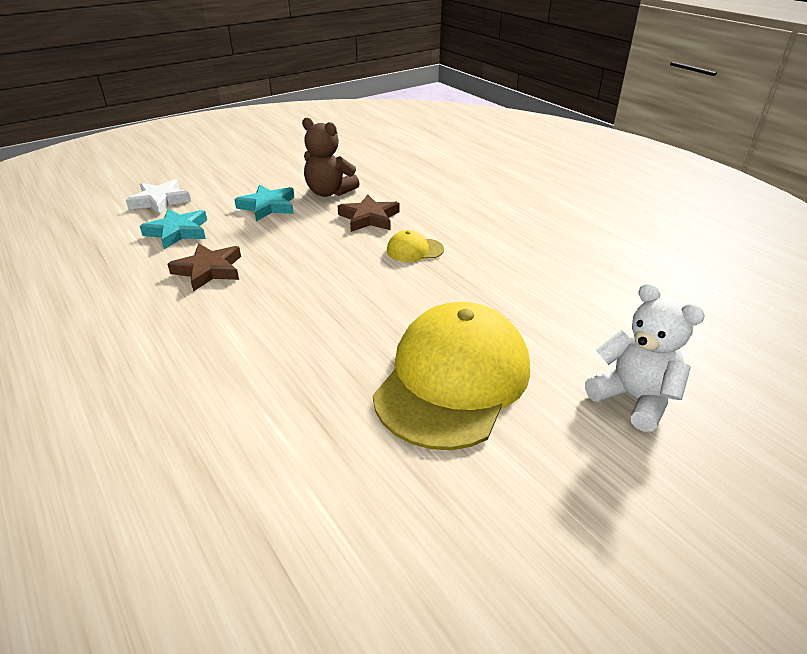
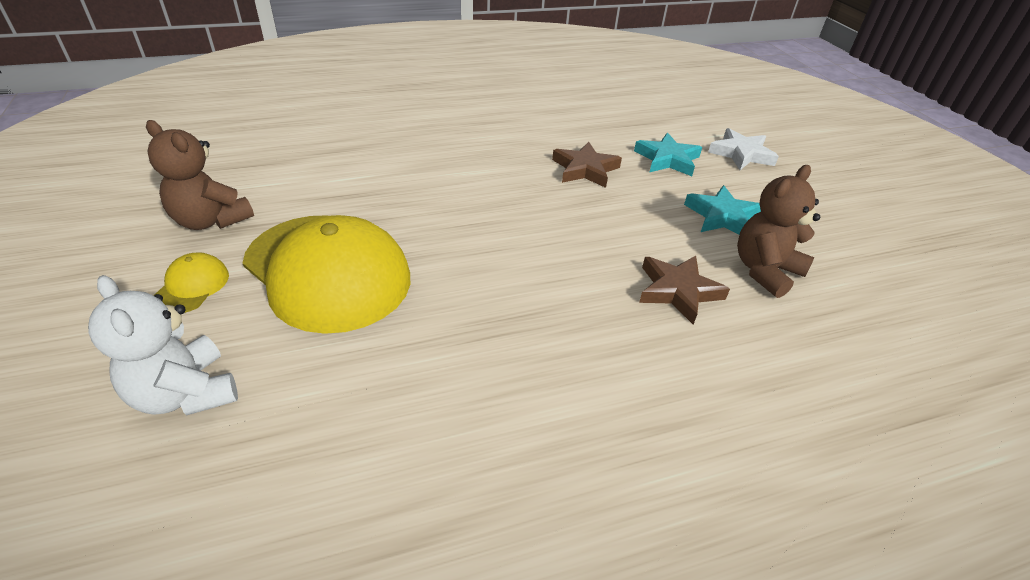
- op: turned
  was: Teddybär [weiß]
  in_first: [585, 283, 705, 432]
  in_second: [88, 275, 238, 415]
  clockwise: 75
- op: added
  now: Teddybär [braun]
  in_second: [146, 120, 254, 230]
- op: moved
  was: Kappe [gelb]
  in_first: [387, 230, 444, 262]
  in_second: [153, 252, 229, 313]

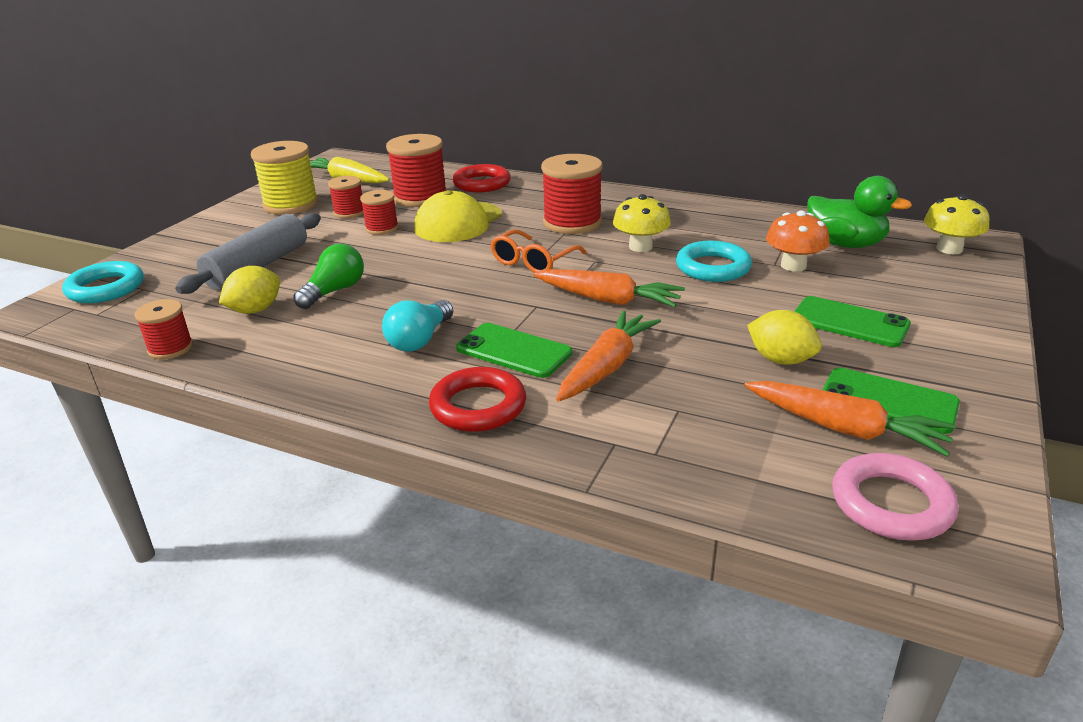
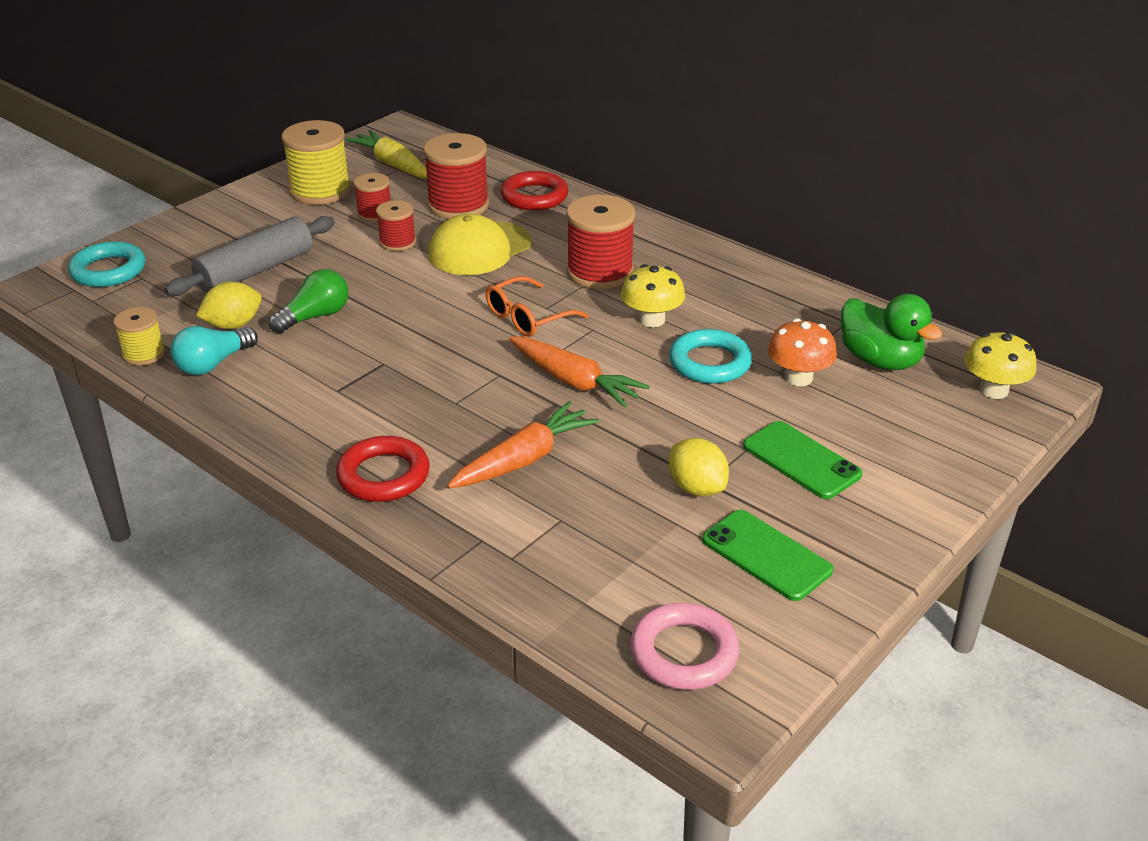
- op: recoloured
  was: Garnrolle [rot]
  now: Garnrolle [gelb]
  in_first: [134, 299, 193, 360]
  in_second: [113, 307, 165, 366]
- op: moved
  was: Glühbirne [türkis]
  in_first: [382, 300, 453, 352]
  in_second: [170, 326, 258, 375]
- op: removed
  was: Handy [grün]
  in_first: [456, 323, 572, 378]
- op: removed
  was: Karotte [orange]
  in_first: [744, 381, 956, 456]

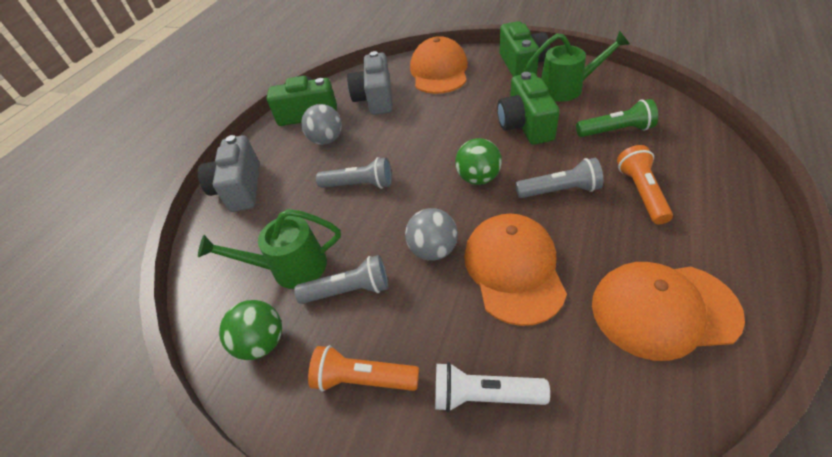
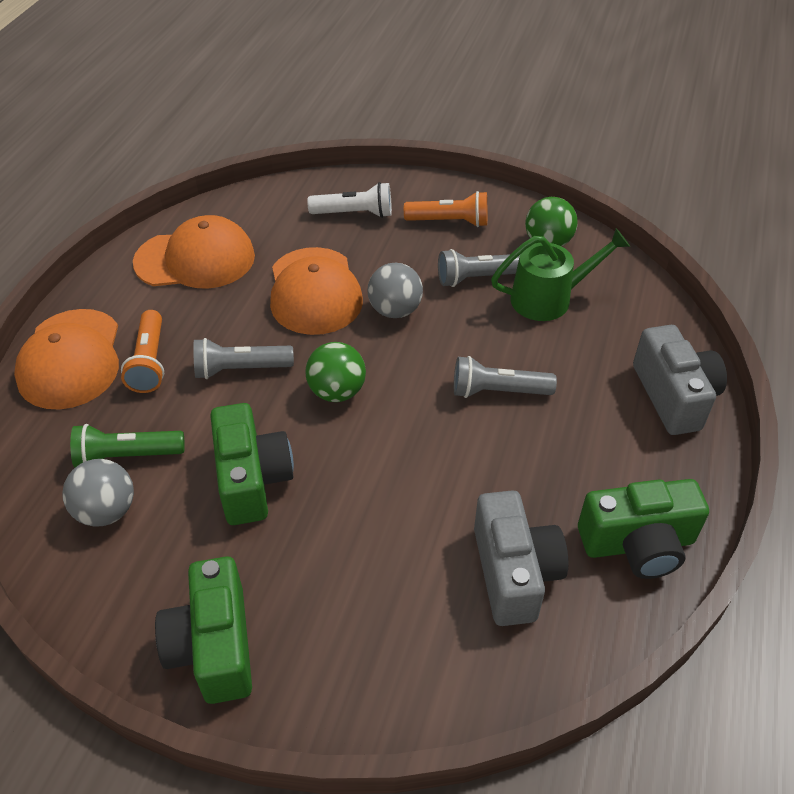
- op: moved
  was: Kappe [orange]
  in_first: [410, 36, 468, 94]
  in_second: [14, 309, 119, 410]
- op: moved
  was: Ball [grau]
  in_first: [301, 104, 342, 145]
  in_second: [62, 459, 134, 527]
- op: removed
  was: Gießkanne [grün]
  in_first: [524, 31, 629, 102]

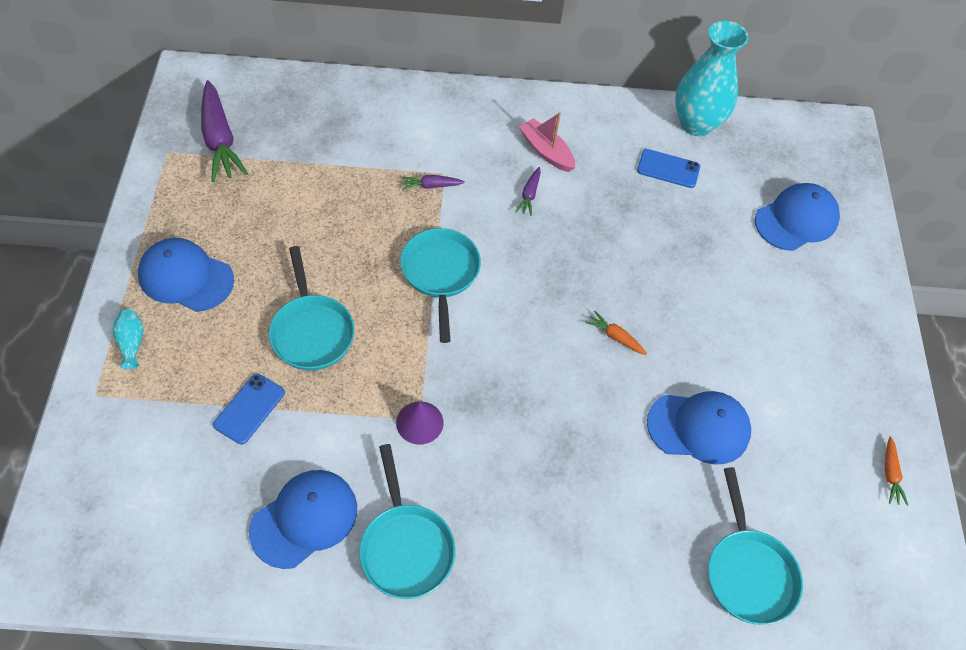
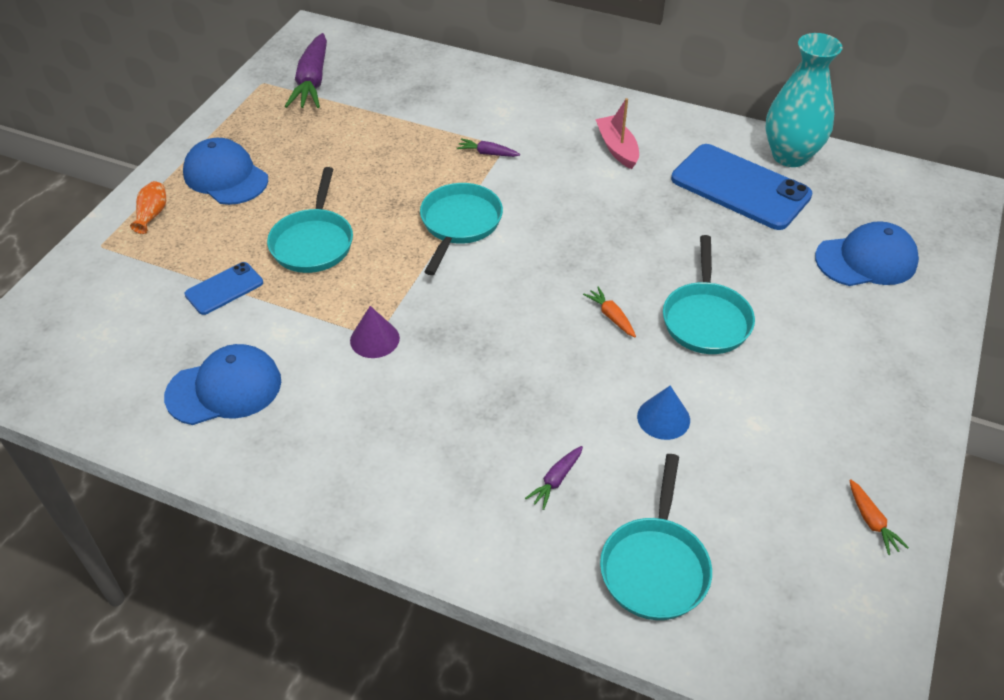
- op: recoloured
  was: Vase [türkis]
  now: Vase [orange]
  in_first: [112, 309, 143, 369]
  in_second: [130, 181, 166, 234]
- op: moved
  was: Karotte [lila]
  in_first: [515, 167, 541, 216]
  in_second: [525, 446, 583, 510]
- op: replaced
  was: Kappe [blau]
  now: Kegel [blau]
  in_first: [647, 391, 751, 465]
  in_second: [637, 386, 690, 440]
- op: moved
  was: Pfanne [türkis]
  in_first: [359, 444, 456, 599]
  in_second: [663, 235, 755, 354]
- op: resized
  was: Handy [blau]
  in_first: [637, 149, 700, 188]
  in_second: [671, 144, 813, 230]
  ratio: 1.98
- op: turned
  was: Karotte [orange]
  in_first: [885, 436, 908, 506]
  in_second: [849, 479, 909, 555]
  clockwise: -45

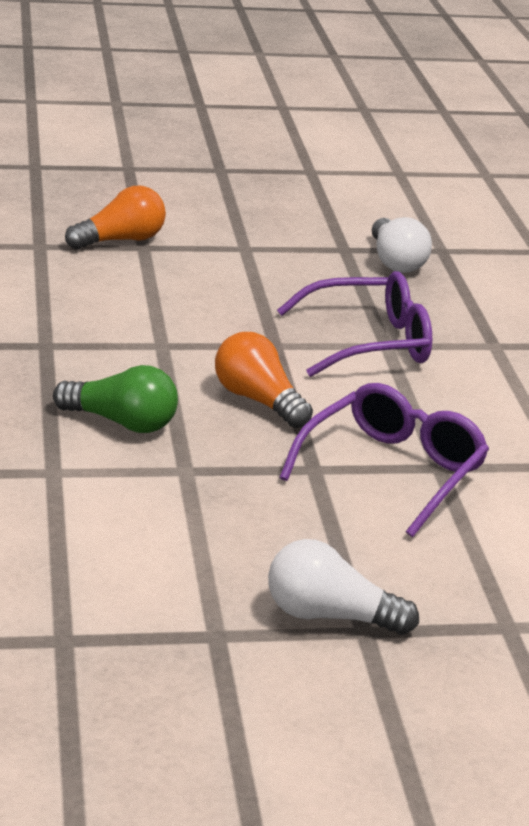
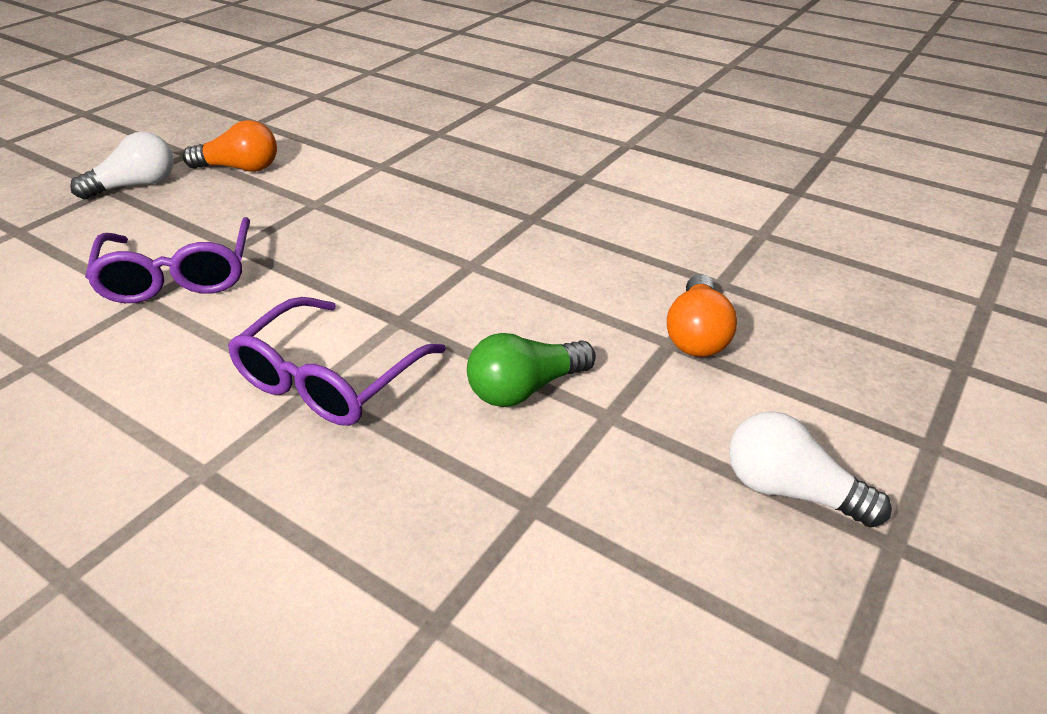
- op: moved
  was: Glühbirne [orange]
  in_first: [215, 332, 313, 428]
  in_second: [183, 120, 277, 172]
- op: moved
  was: Glühbirne [grün]
  in_first: [53, 365, 178, 433]
  in_second: [467, 333, 596, 407]
- op: moved
  was: Glühbirne [weiß]
  in_first: [372, 217, 432, 273]
  in_second: [729, 411, 892, 528]

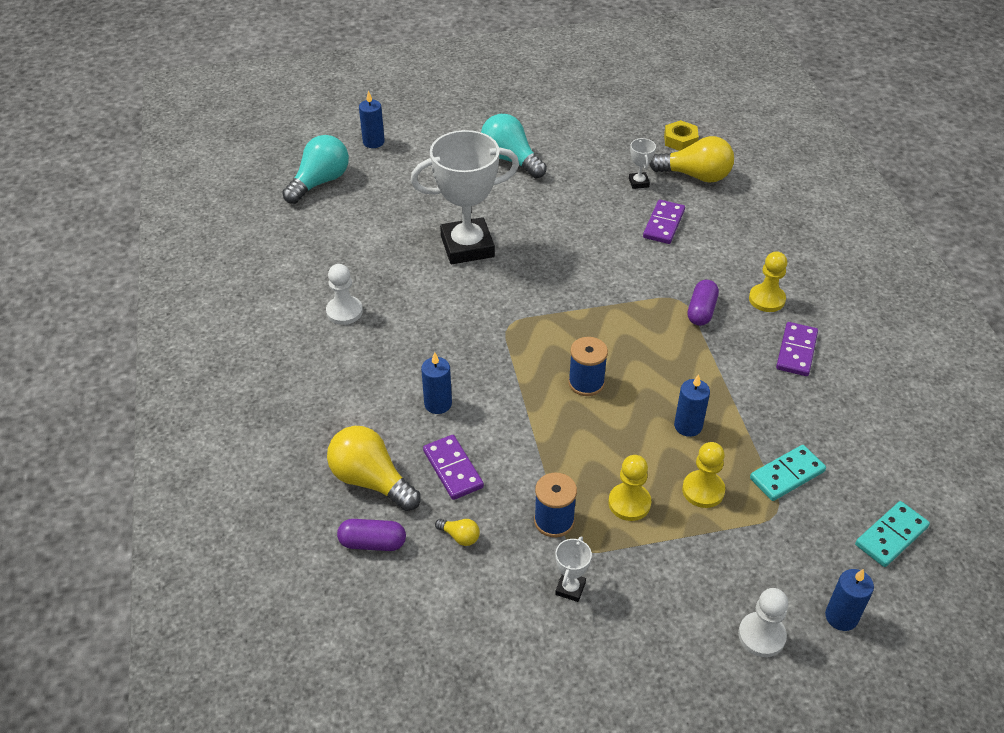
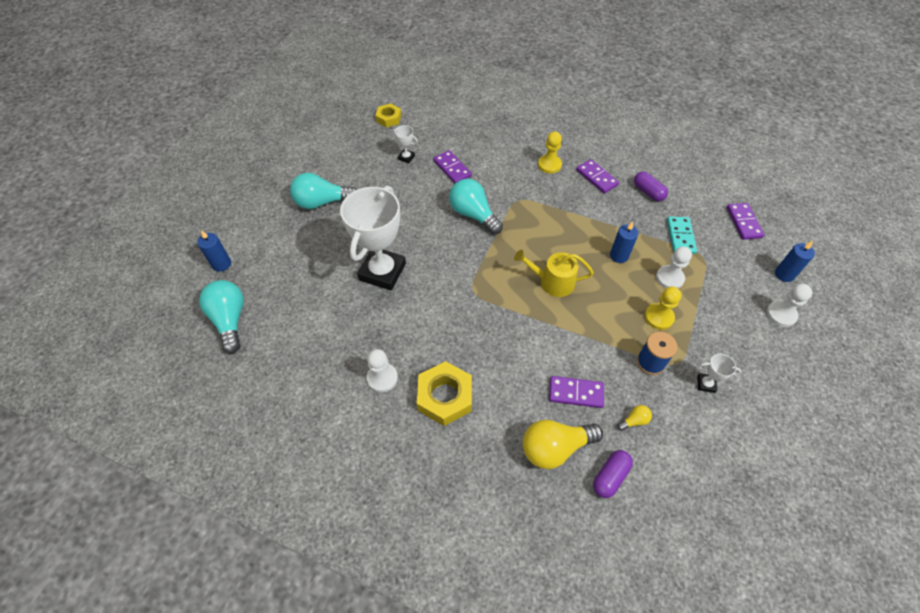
- op: added
  now: Sechskantmutter [gelb]
  in_second: [417, 361, 472, 426]
- op: added
  now: Glühbirne [türkis]
  in_second: [449, 179, 503, 234]
- op: replaced
  was: Garnrolle [blau]
  now: Gießkanne [gelb]
  in_first: [568, 337, 608, 396]
  in_second: [514, 250, 594, 297]
- op: moved
  was: Kapsel [lila]
  in_first: [688, 280, 719, 326]
  in_second: [634, 172, 668, 201]
- op: recoloured
  was: Bauer [gelb]
  now: Bauer [weiß]
  in_first: [682, 442, 725, 508]
  in_second: [656, 247, 692, 288]
- op: turned
  was: Pokal [weiß]
  in_first: [555, 536, 592, 602]
  in_second: [697, 354, 741, 393]
  clockwise: -45
- op: recoloured
  was: Dominostein [türkis]
  now: Dominostein [lila]
  in_first: [855, 501, 930, 567]
  in_second: [726, 203, 765, 240]
- op: removed
  was: Kerze [blau]
  in_first: [421, 352, 452, 414]
- op: removed
  was: Glühbirne [gelb]
  in_first: [649, 136, 734, 183]

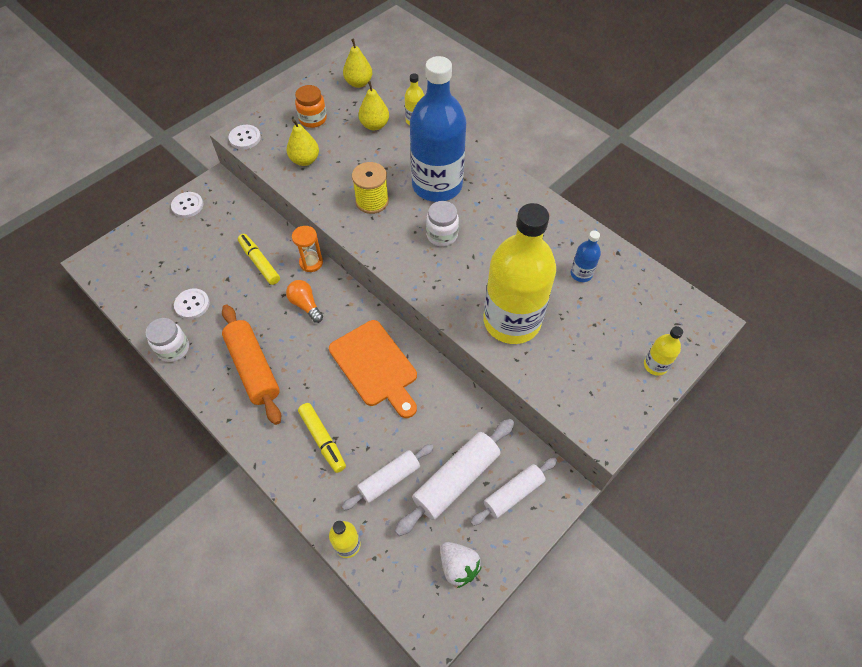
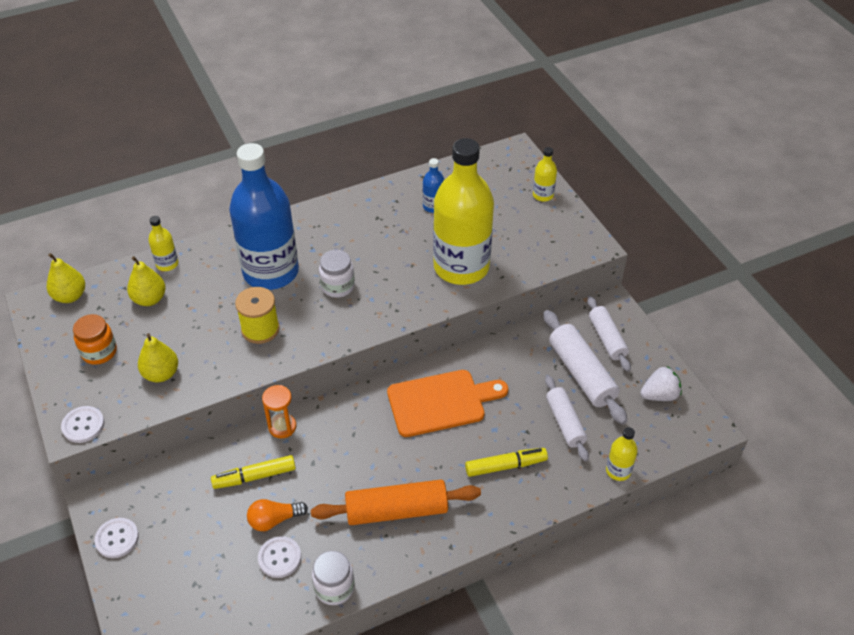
- op: moved
  was: Glühbirne [orange]
  in_first: [286, 280, 323, 323]
  in_second: [247, 499, 308, 531]

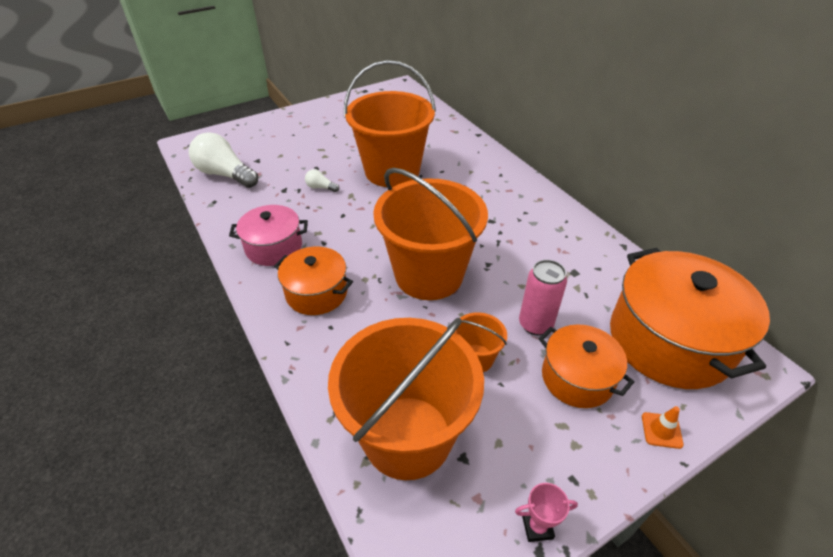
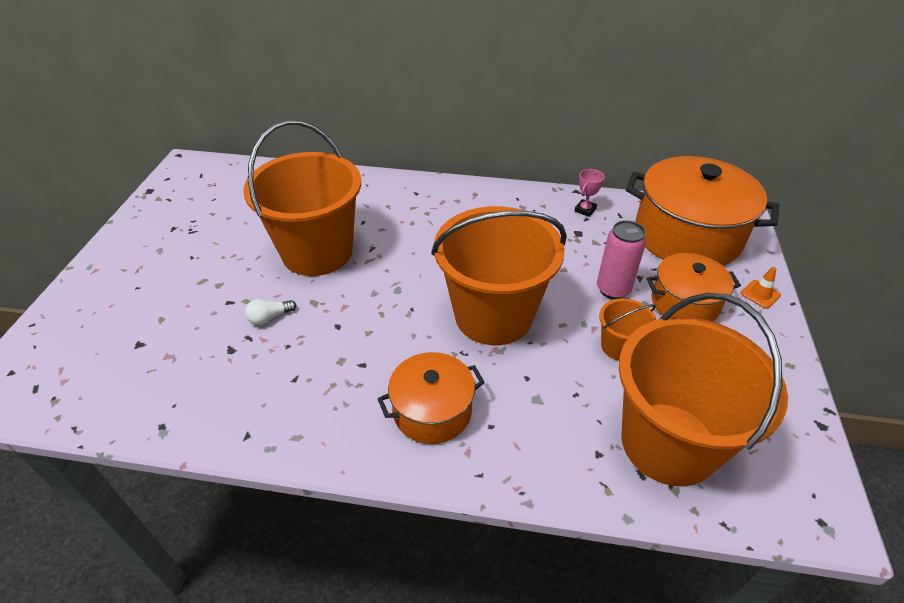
- op: moved
  was: Pokal [rosa]
  in_first: [515, 483, 578, 542]
  in_second: [575, 169, 605, 217]
- op: removed
  was: Glühbirne [weiß]
  in_first: [189, 132, 259, 188]
- op: removed
  was: Kochtopf [rosa]
  in_first: [229, 205, 308, 266]

